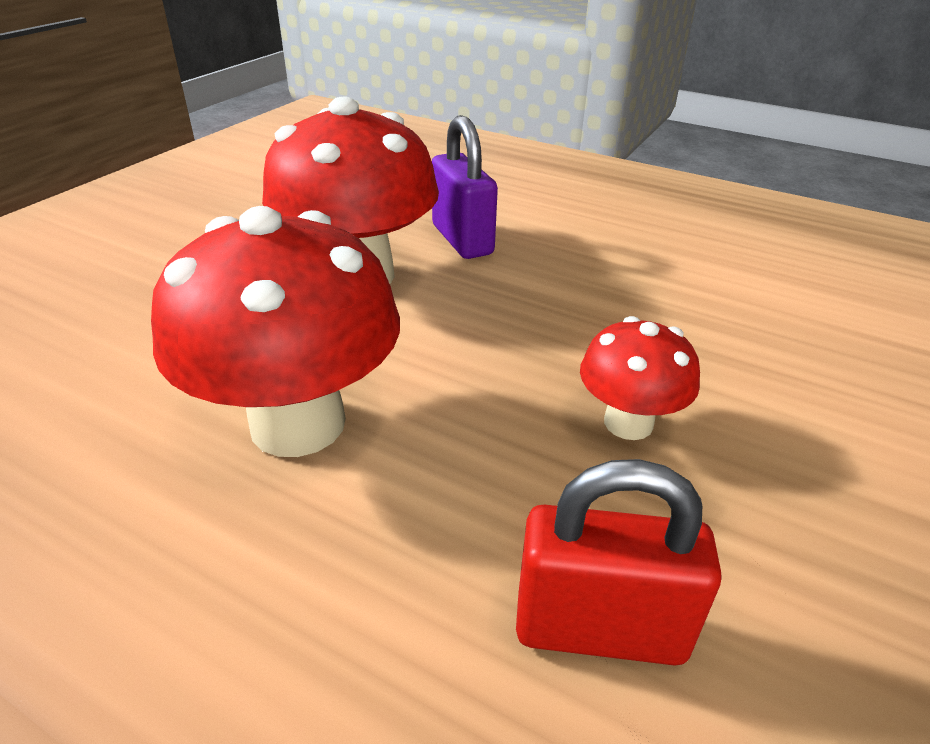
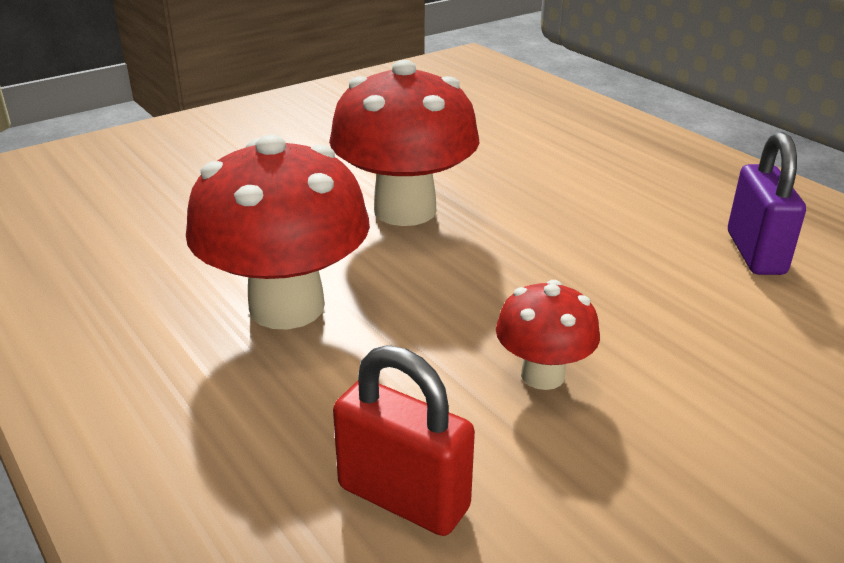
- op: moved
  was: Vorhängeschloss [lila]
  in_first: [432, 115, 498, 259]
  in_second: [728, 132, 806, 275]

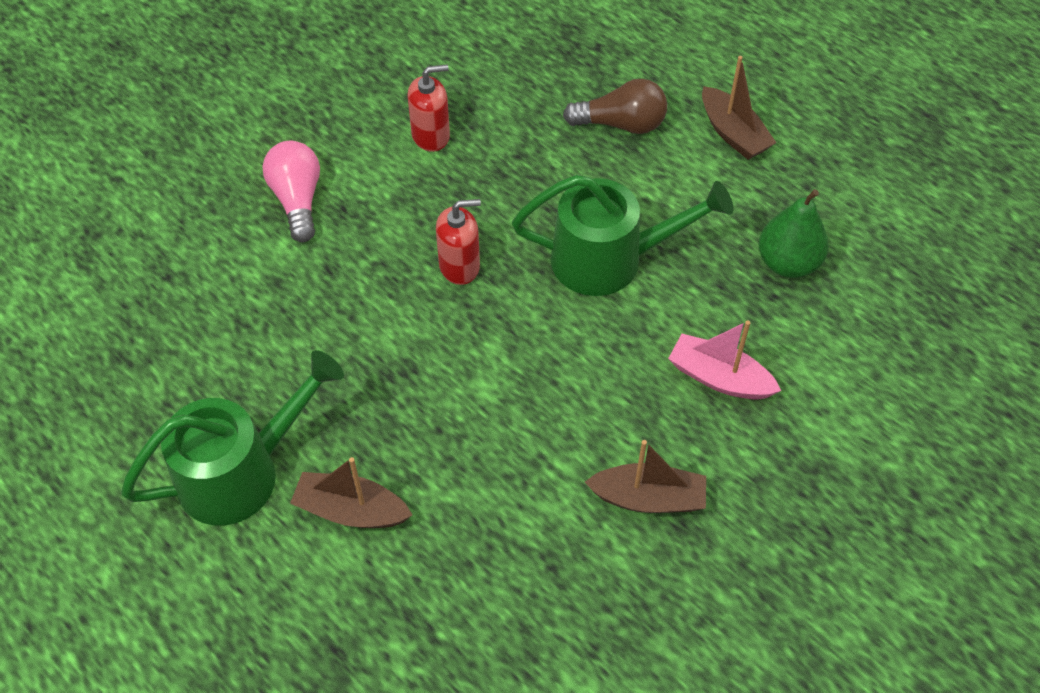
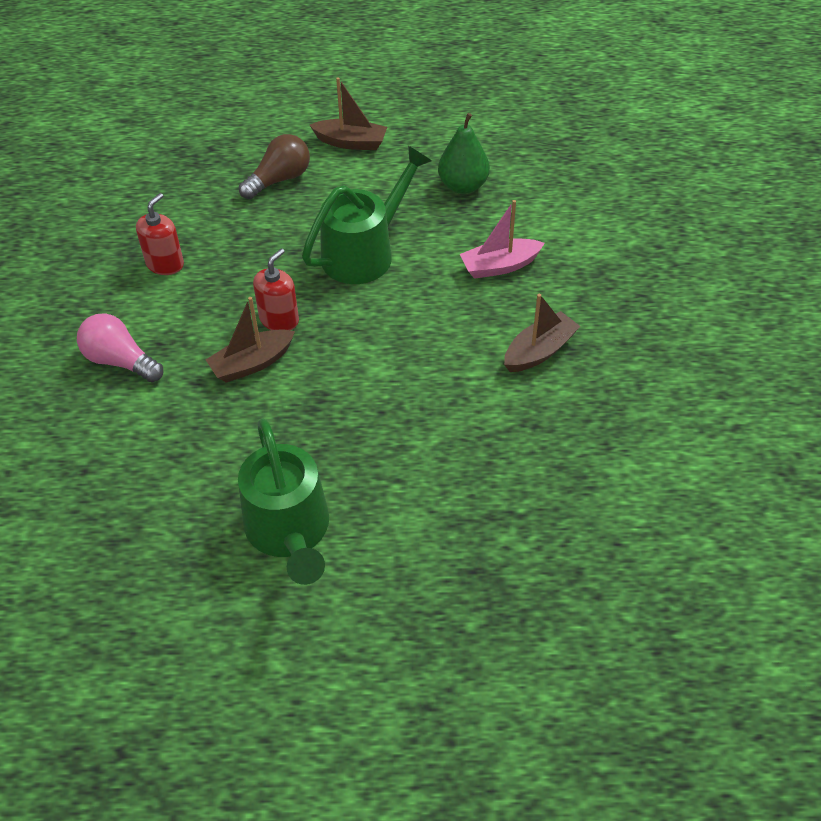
- op: moved
  was: Boot [braun]
  in_first: [290, 457, 412, 528]
  in_second: [206, 297, 295, 383]
- op: turned
  was: Gießkanne [grün]
  in_first: [121, 350, 344, 526]
  in_second: [238, 418, 329, 585]
  clockwise: 150

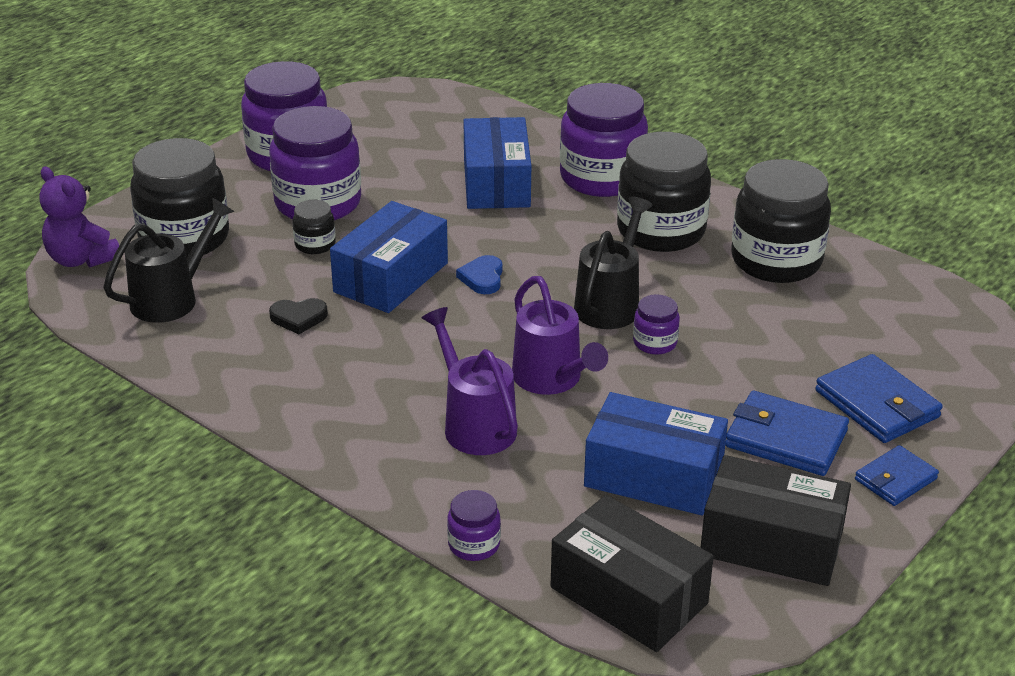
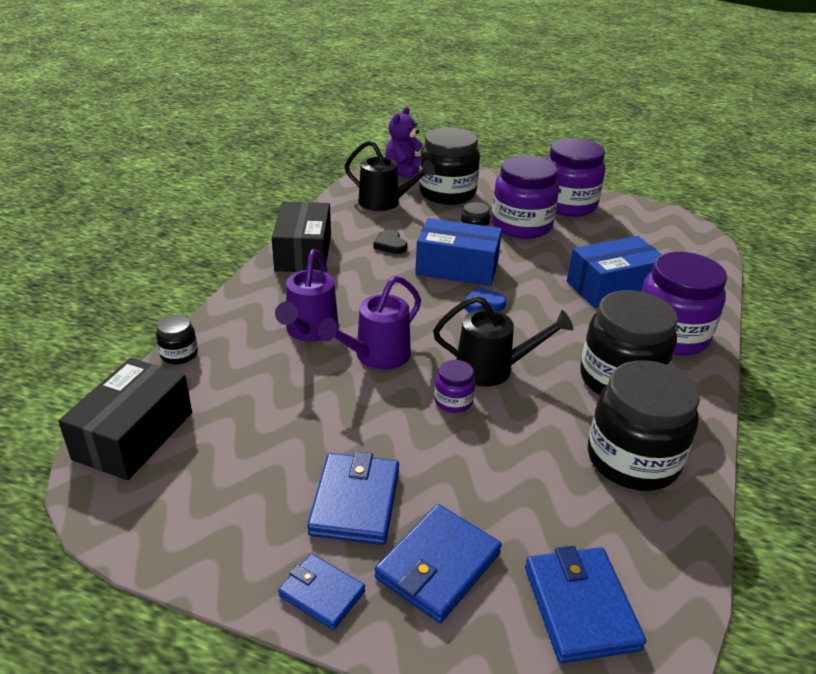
- op: recoloured
  was: Einmachglas [lila]
  now: Einmachglas [schwarz]
  in_first: [447, 490, 501, 561]
  in_second: [156, 315, 198, 364]
- op: moved
  was: Schachtel [schwarz]
  in_first: [700, 455, 851, 586]
  in_second: [271, 202, 331, 272]
- op: turned
  was: Gießkanne [lila]
  in_first: [422, 307, 518, 455]
  in_second: [275, 249, 339, 342]
  clockwise: 150
- op: added
  now: Geldbörse [blau]
  in_second: [525, 546, 646, 663]
- op: removed
  was: Schachtel [blau]
  in_first: [584, 392, 728, 516]

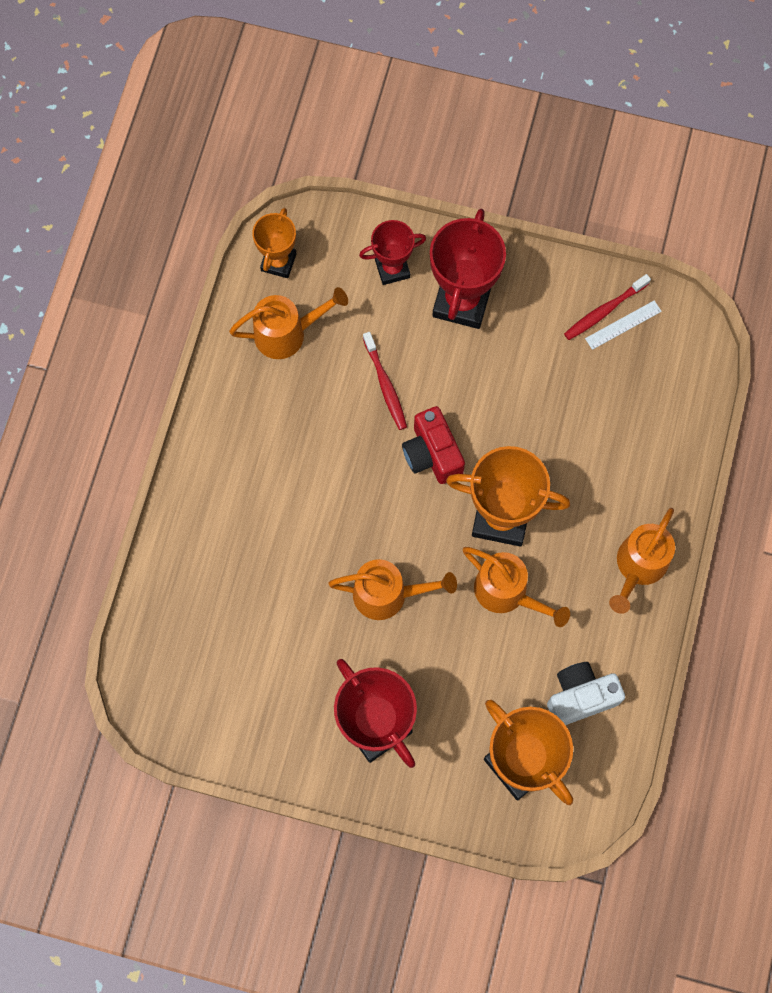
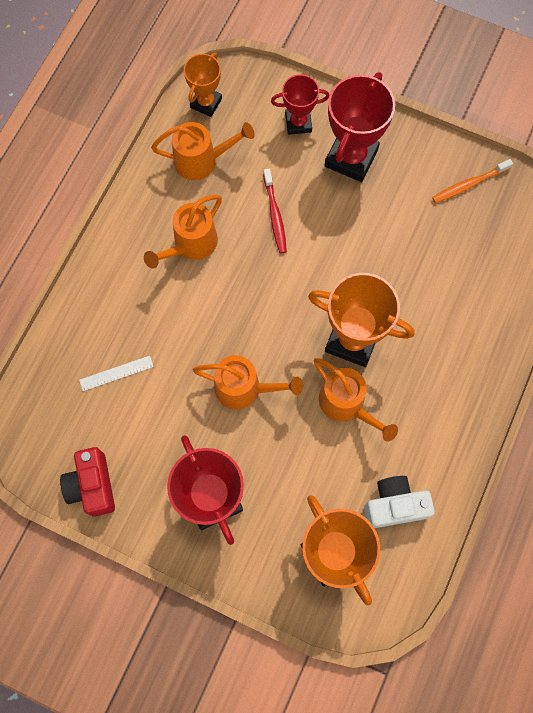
- op: moved
  was: Kamera [rot]
  in_first: [402, 406, 465, 484]
  in_second: [60, 447, 115, 516]
- op: moved
  was: Lineal [weiß]
  in_first: [585, 300, 662, 350]
  in_second: [79, 356, 154, 391]
- op: moved
  was: Gießkanne [orange]
  in_first: [609, 508, 675, 614]
  in_second: [144, 195, 222, 268]
- op: recoloured
  was: Zahnbürste [rot]
  now: Zahnbürste [orange]
  in_first: [564, 274, 651, 340]
  in_second: [432, 159, 513, 203]

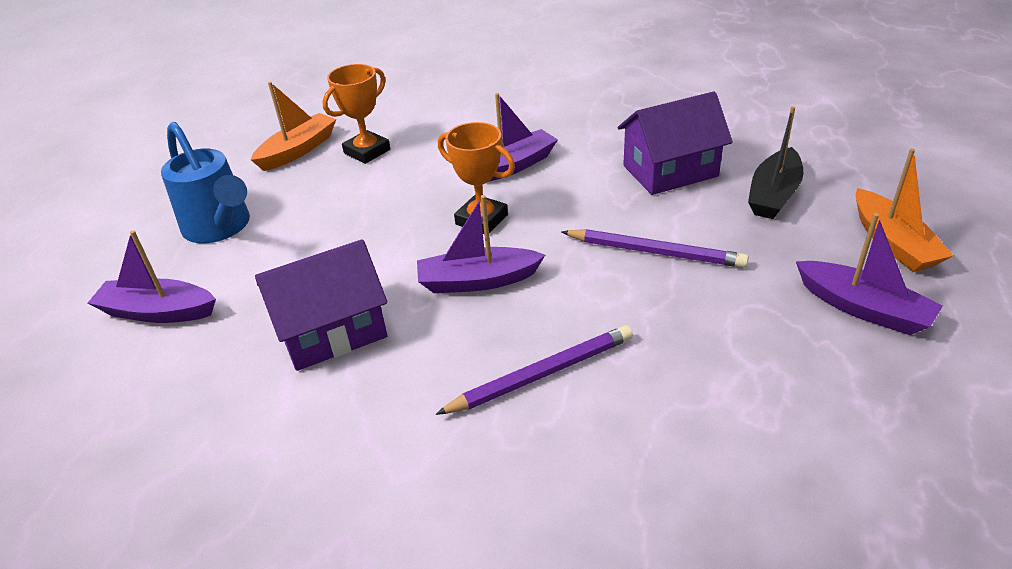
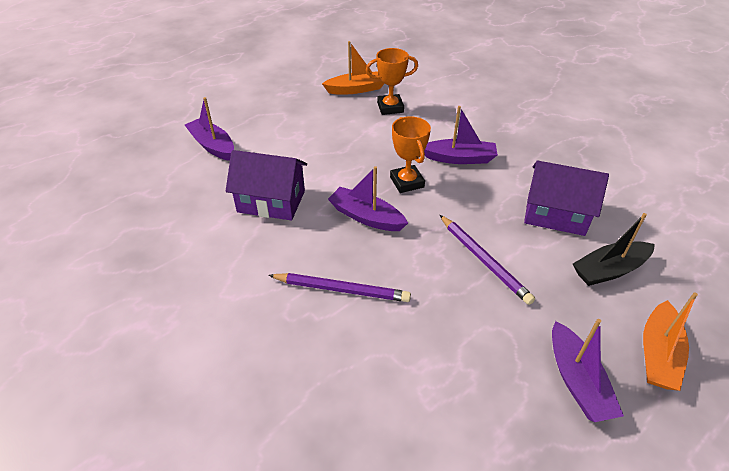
- op: removed
  was: Gießkanne [blau]
  in_first: [161, 122, 250, 243]

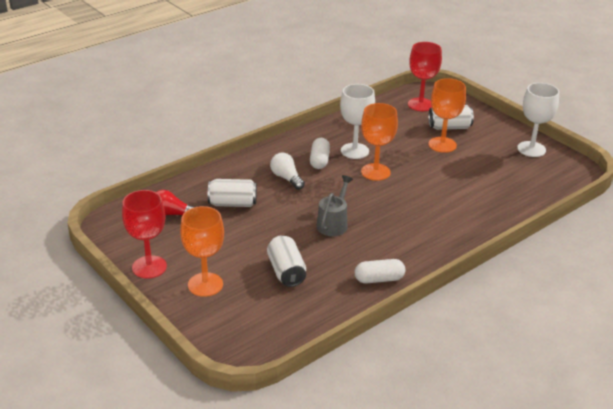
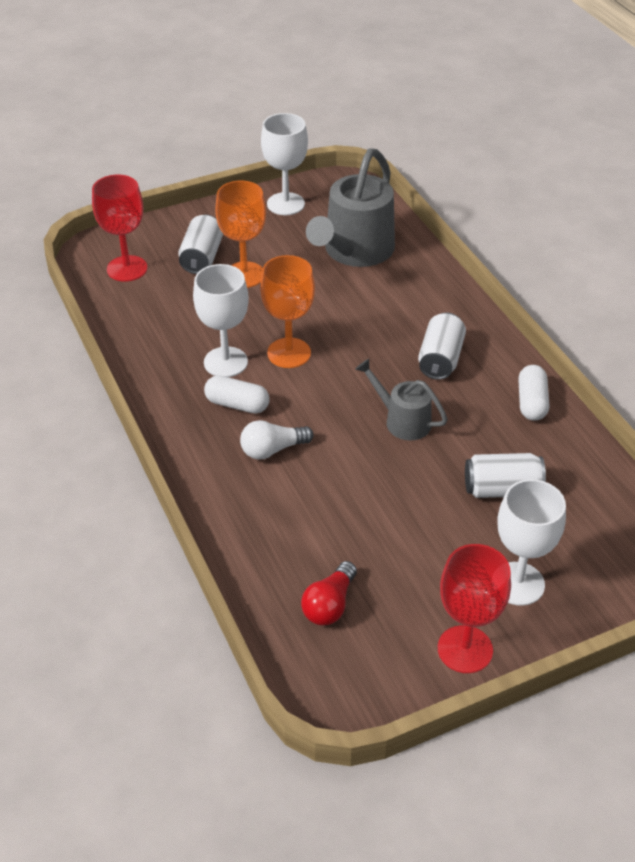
- op: added
  now: Gießkanne [grau]
  in_second: [306, 148, 395, 267]
- op: moved
  was: Dose [weiß]
  in_first: [208, 179, 257, 207]
  in_second: [418, 313, 466, 380]
- op: recoloured
  was: Kelch [orange]
  now: Kelch [weiß]
  in_first: [180, 206, 224, 297]
  in_second: [497, 479, 566, 606]

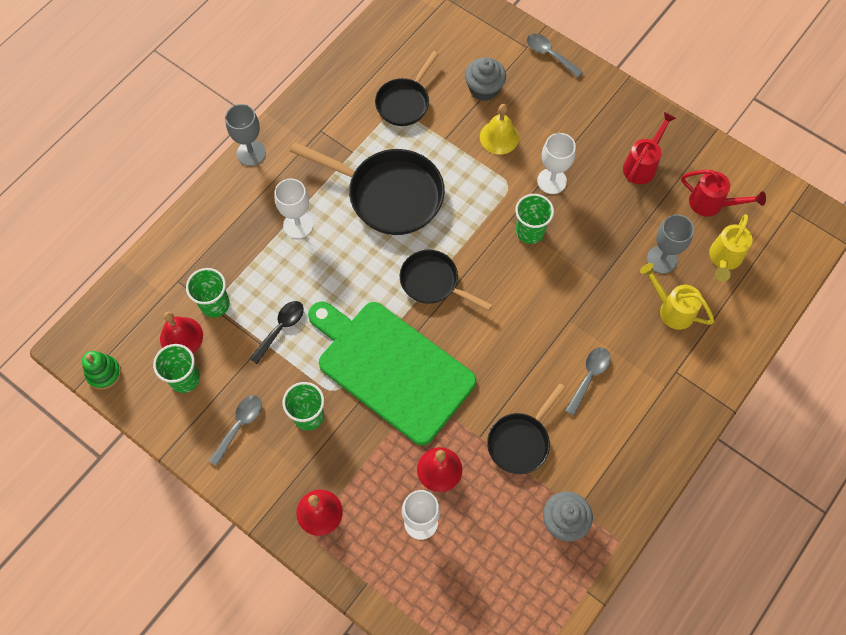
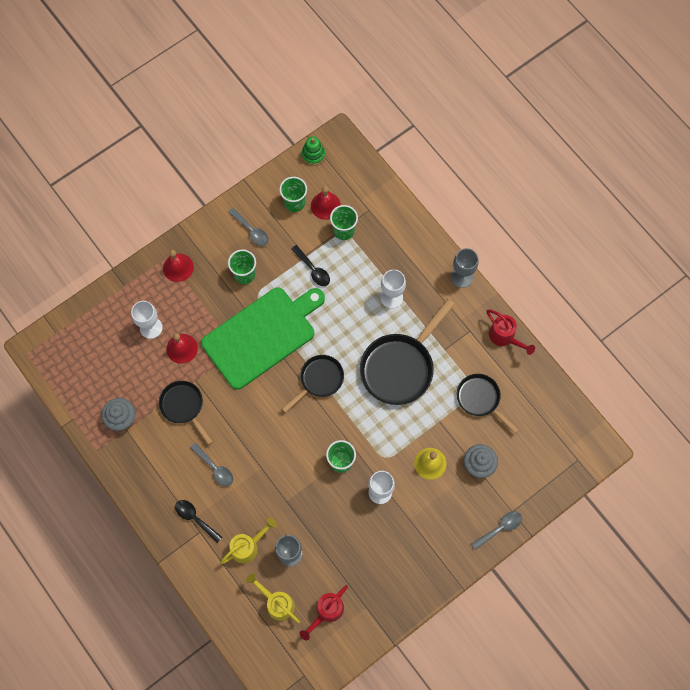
- op: added
  now: Löffel [schwarz]
  in_second: [175, 500, 222, 543]
- op: moved
  was: Gießkanne [rot]
  in_first: [623, 112, 676, 184]
  in_second: [487, 310, 535, 355]

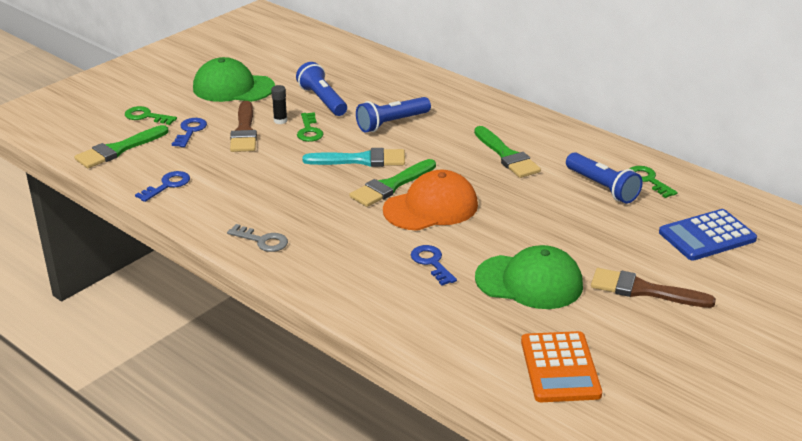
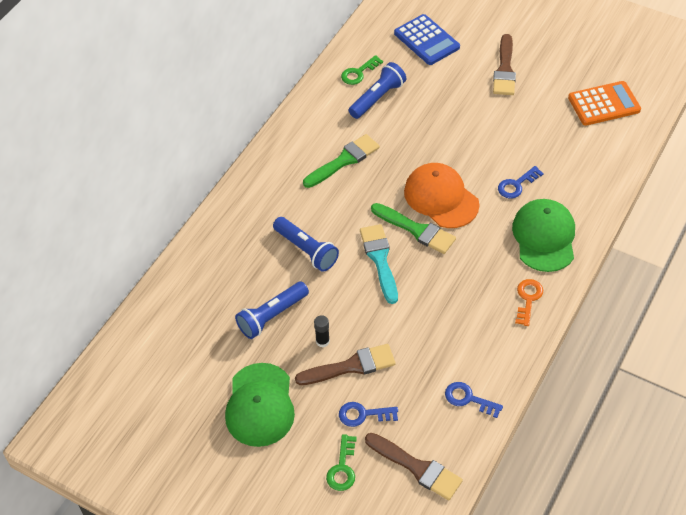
- op: recoloured
  was: Pinsel [grün]
  now: Pinsel [braun]
  in_first: [74, 125, 169, 168]
  in_second: [365, 433, 463, 500]
- op: moved
  was: Kappe [grün]
  in_first: [475, 245, 583, 309]
  in_second: [512, 199, 575, 272]
- op: recoloured
  was: Schlüssel [grau]
  now: Schlüssel [orange]
  in_first: [227, 224, 288, 252]
  in_second: [515, 279, 543, 326]
- op: removed
  was: Schlüssel [grün]
  in_first: [297, 112, 323, 142]

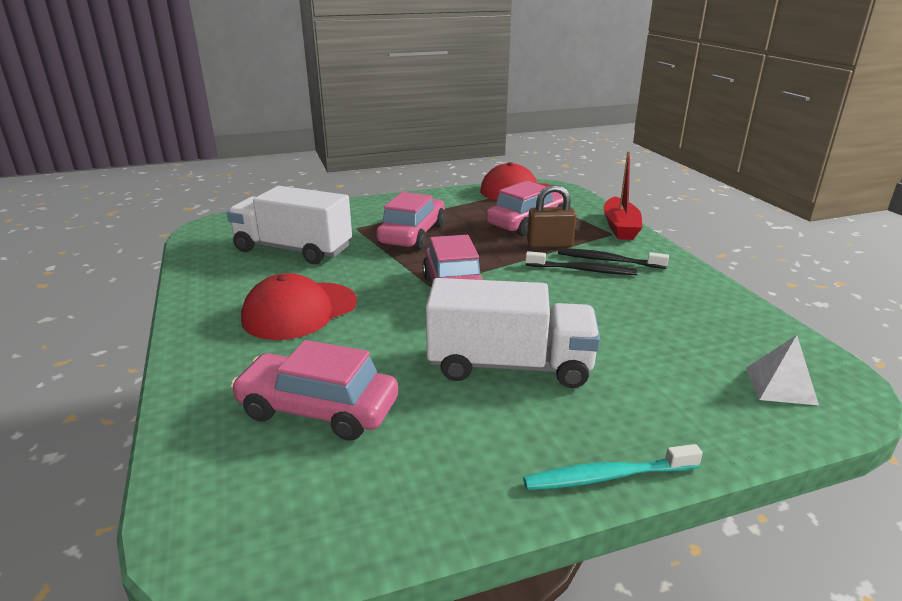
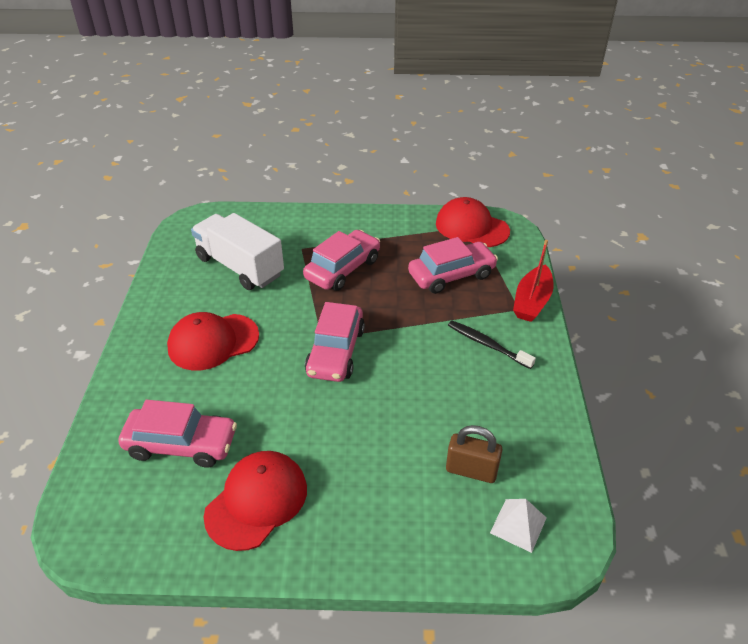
- op: turned
  was: Auto [rosa]
  in_first: [230, 340, 398, 441]
  in_second: [118, 400, 237, 468]
  clockwise: 150
- op: added
  now: Kappe [rot]
  in_second: [204, 451, 307, 551]
- op: moved
  was: Vorhängeschloss [braun]
  in_first: [527, 185, 577, 248]
  in_second: [446, 425, 503, 483]
- op: removed
  was: Lastwagen [weiß]
  in_first: [426, 278, 600, 388]
- op: removed
  was: Zahnbürste [türkis]
  in_first: [523, 444, 703, 490]
- op: removed
  was: Zahnbürste [schwarz]
  in_first: [525, 251, 638, 275]

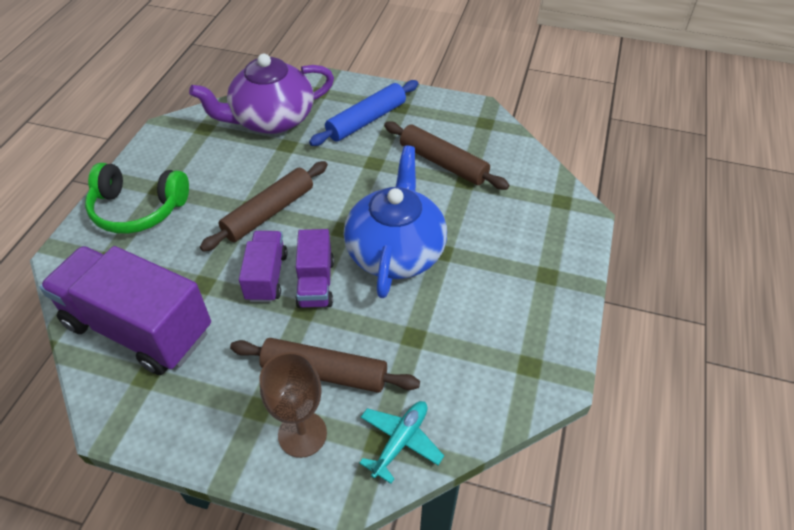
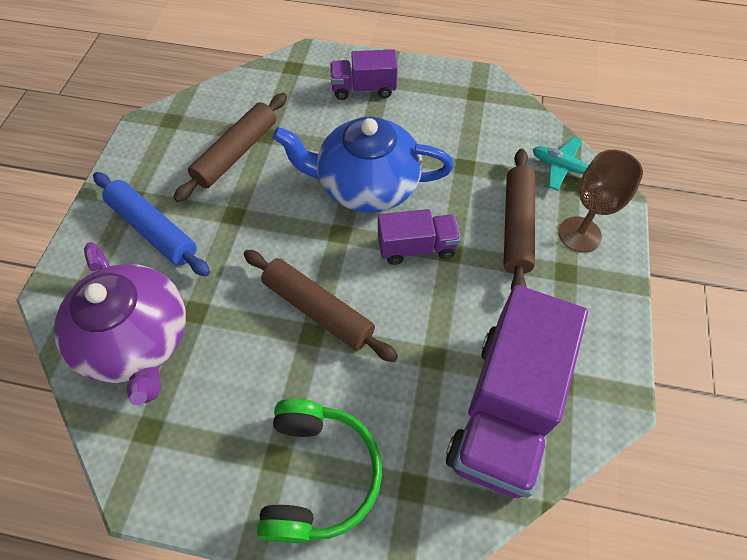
- op: moved
  was: Lastwagen [lila]
  in_first: [239, 231, 287, 303]
  in_second: [330, 49, 398, 100]

